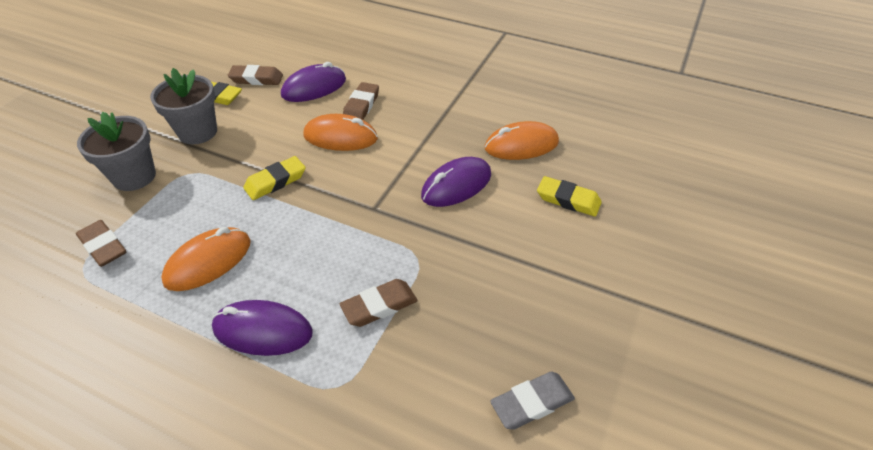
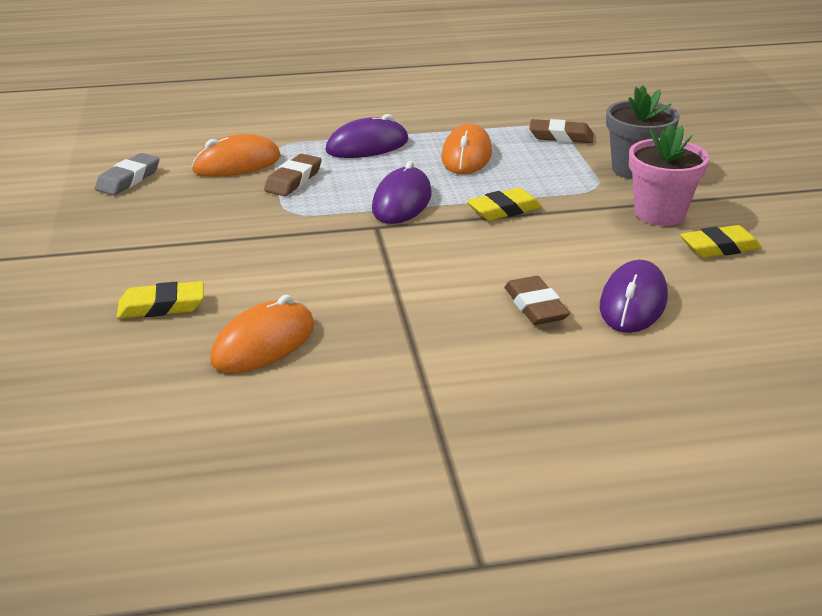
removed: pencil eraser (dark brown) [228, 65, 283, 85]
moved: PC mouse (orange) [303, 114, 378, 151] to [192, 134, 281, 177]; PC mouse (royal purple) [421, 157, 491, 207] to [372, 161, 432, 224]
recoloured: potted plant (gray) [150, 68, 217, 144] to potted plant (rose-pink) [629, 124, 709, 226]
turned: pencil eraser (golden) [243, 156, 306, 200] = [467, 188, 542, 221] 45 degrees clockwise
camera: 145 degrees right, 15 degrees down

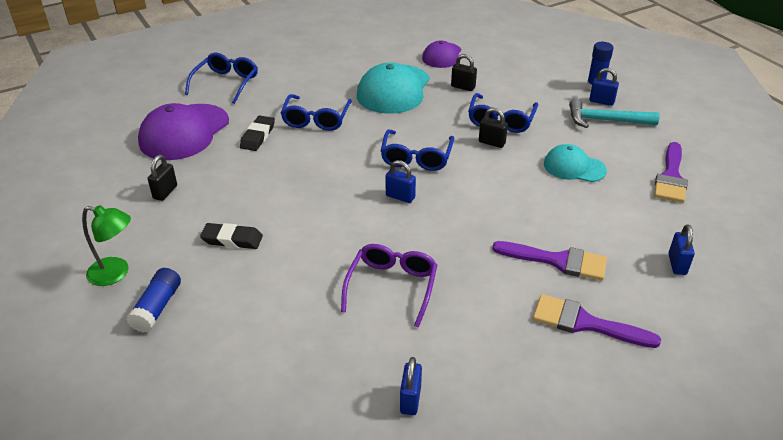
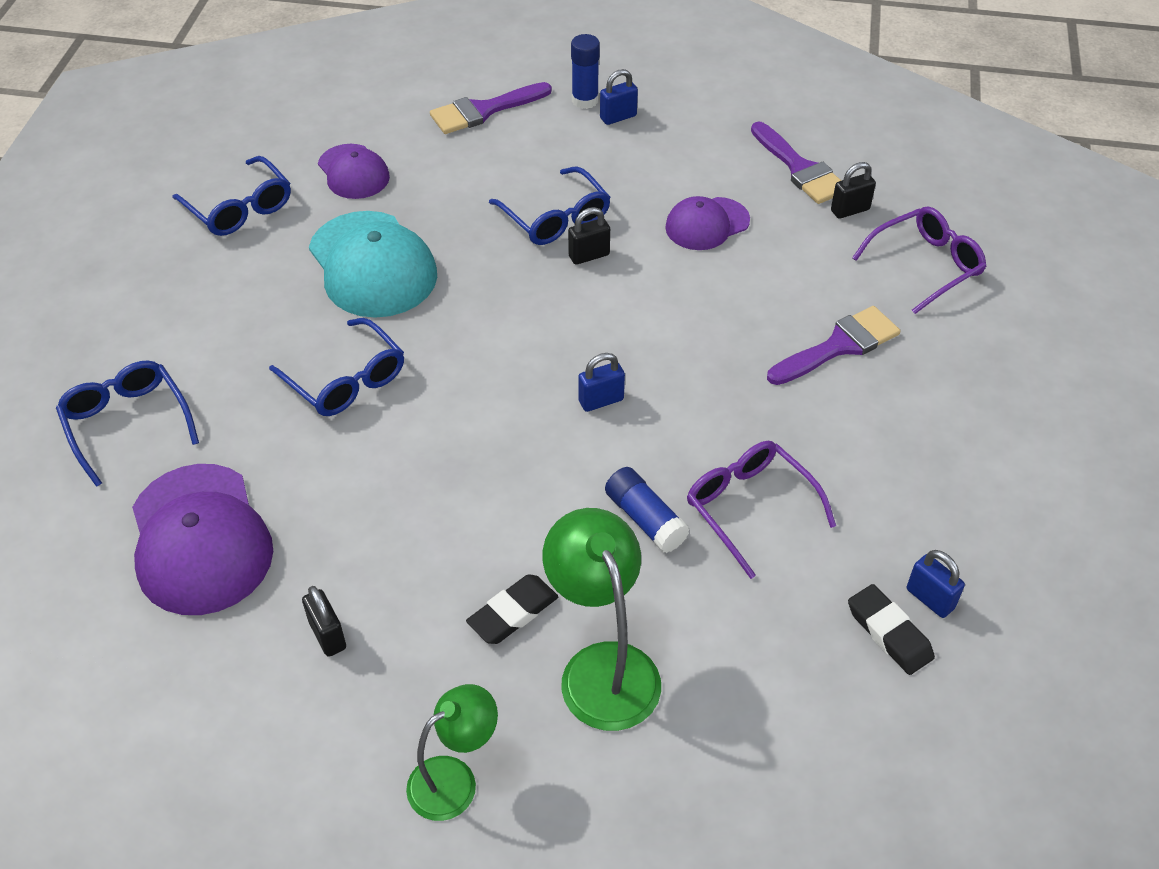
removed: hammer (turquoise) [569, 98, 659, 128]
added: desk lamp (green) [543, 508, 661, 731]
moved: spectacles (cobalt) [381, 129, 454, 171] to [172, 156, 291, 236]; paintbrush (royal purple) [533, 294, 661, 348] to [430, 82, 552, 134]; stick of glue (cobalt) [126, 268, 181, 333] to [605, 467, 690, 553]; lock (ebony) [451, 54, 477, 91] to [831, 162, 876, 219]; pencil eraser (ebony) [240, 116, 275, 151] to [848, 584, 935, 675]
replaced: lock (cobalt) [668, 224, 695, 275] to spectacles (royal purple) [852, 206, 987, 314]
recoloured: peaked cap (turquoise) [544, 144, 607, 182] to peaked cap (royal purple) [665, 196, 750, 250]
camera: 50 degrees left, 10 degrees up

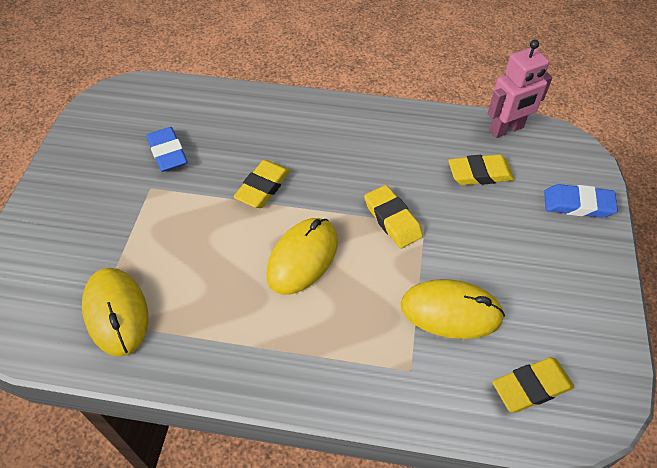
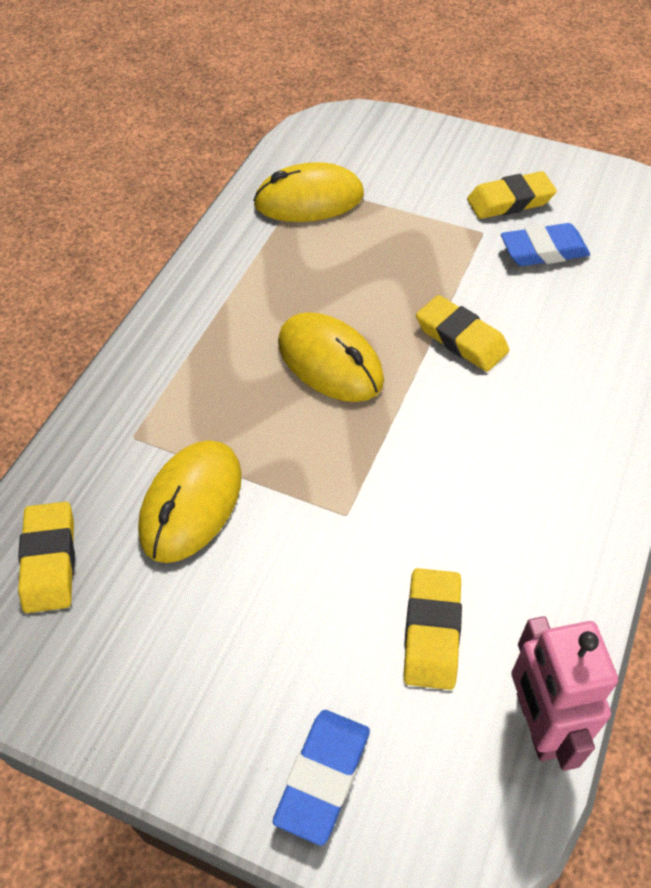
moved: pencil eraser (golden) [364, 185, 423, 248] to [467, 171, 557, 219]
camera: 105 degrees right, 0 degrees up

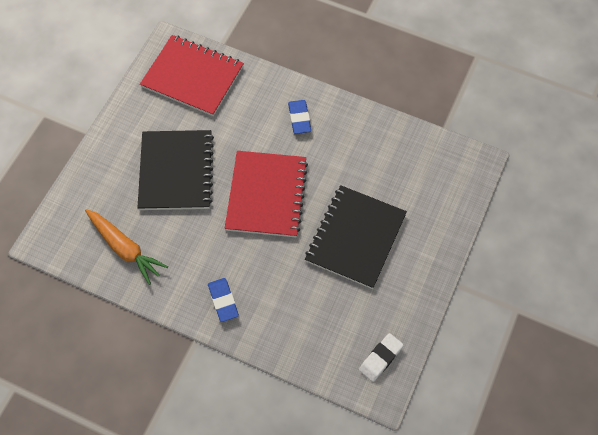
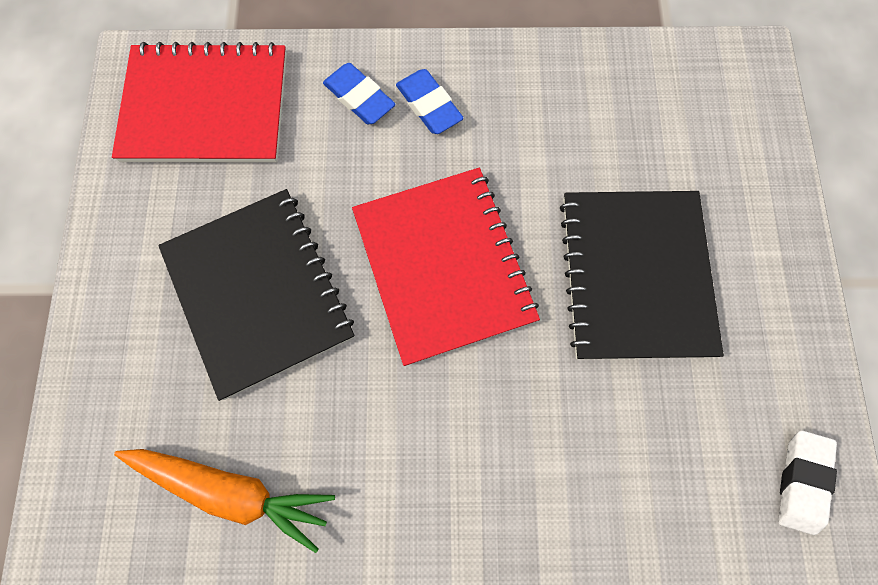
moved: pencil eraser (cobalt) [208, 278, 239, 322] to [323, 63, 395, 124]
camera: 25 degrees left, 10 degrees up

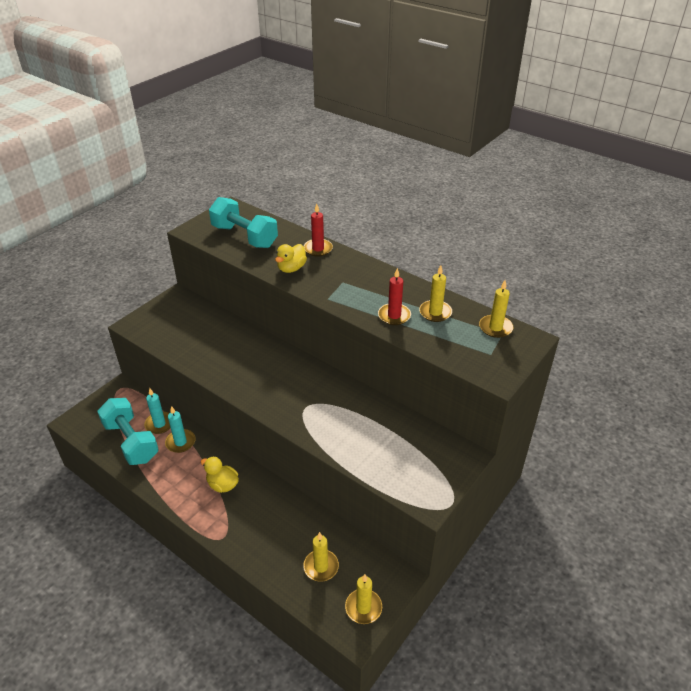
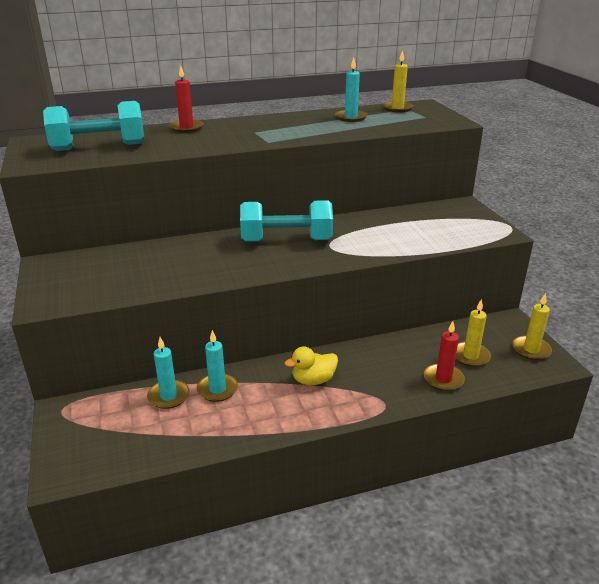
removed: toy duck (golden) [275, 244, 307, 273]
moved: hand weight (turquoise) [97, 398, 159, 465] to [240, 200, 333, 242]; candle (scarlet) [378, 268, 411, 325] to [424, 321, 465, 391]
recoloured: candle (golden) [419, 265, 452, 322] to candle (turquoise) [335, 58, 368, 122]
camera: 55 degrees left, 10 degrees down

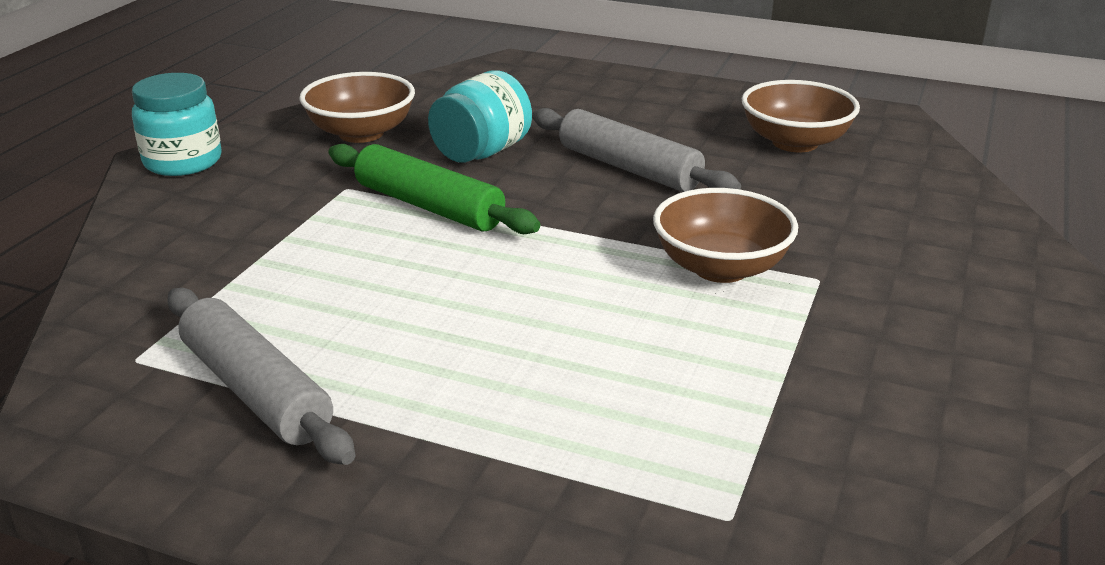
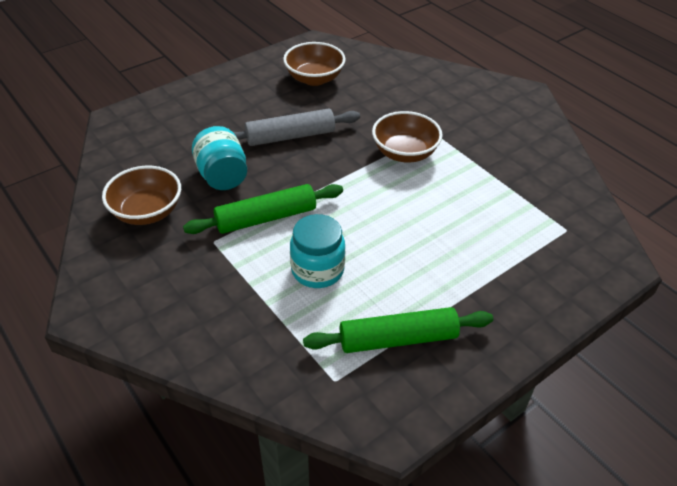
moved: jar (turquoise) [132, 73, 222, 176] to [290, 214, 345, 288]
recoloured: rolling pin (gray) [167, 288, 355, 465] to rolling pin (green) [303, 307, 493, 353]
camera: 60 degrees left, 15 degrees up

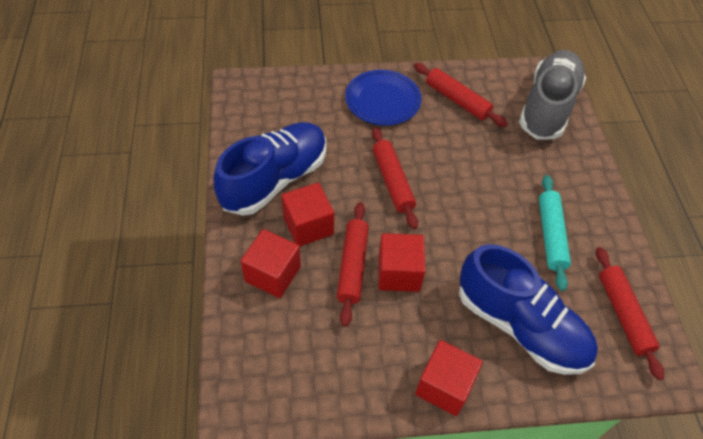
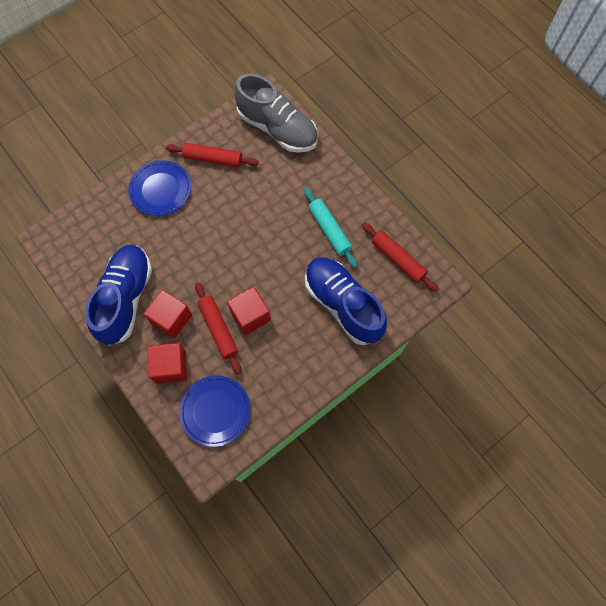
removed: rolling pin (scarlet) [372, 127, 418, 229]; solid cube (scarlet) [415, 340, 483, 416]
added: dinner plate (cobalt) [179, 375, 251, 447]
turned: shoe (gray) [519, 50, 586, 140] = [234, 74, 318, 153] 135 degrees clockwise; shoe (cobalt) [459, 244, 598, 375] = [305, 257, 387, 345] 135 degrees counterclockwise
camera: 30 degrees left, 15 degrees up

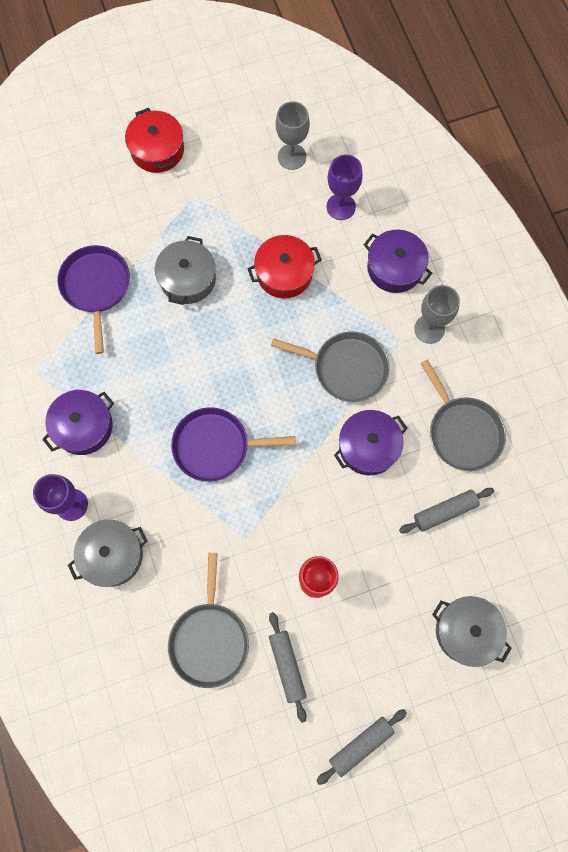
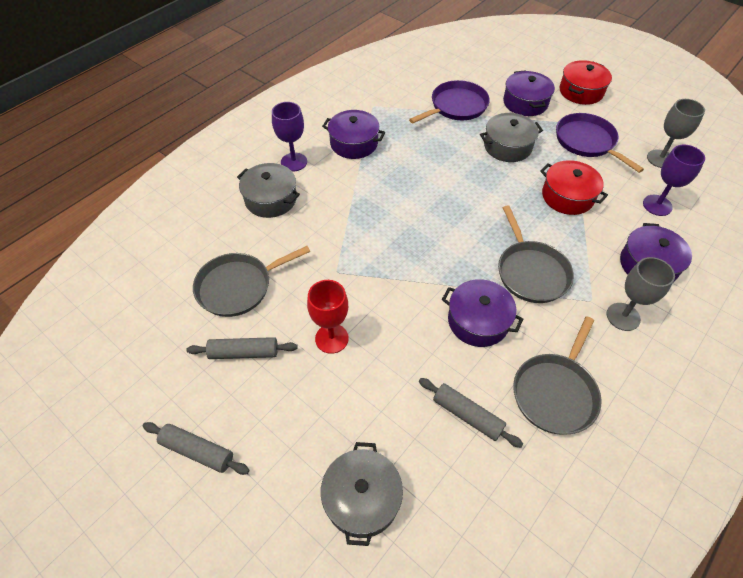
added: pot (royal purple) [503, 70, 555, 116]
moved: skillet (royal purple) [171, 407, 296, 482] to [556, 113, 644, 173]
turned: rolling pin (gray) [269, 612, 307, 723] = [186, 337, 297, 359] 45 degrees clockwise
camera: 60 degrees right, 20 degrees down

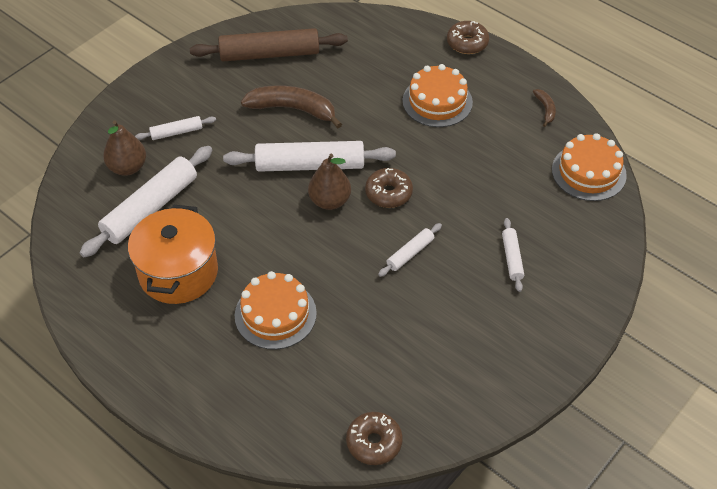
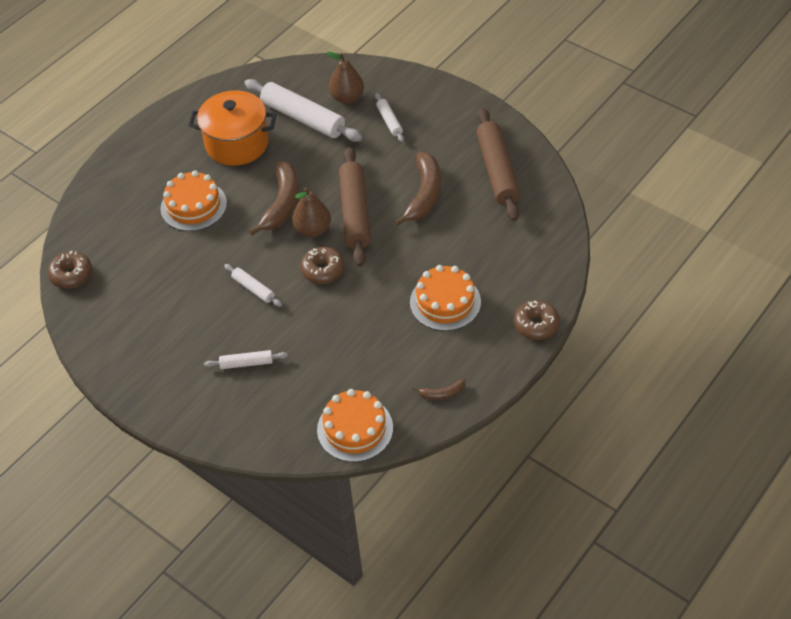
added: banana (dark brown) [249, 161, 299, 236]
recoloured: rolling pin (pure white) [223, 141, 396, 172] to rolling pin (dark brown) [339, 147, 371, 267]
camera: 90 degrees right, 0 degrees up

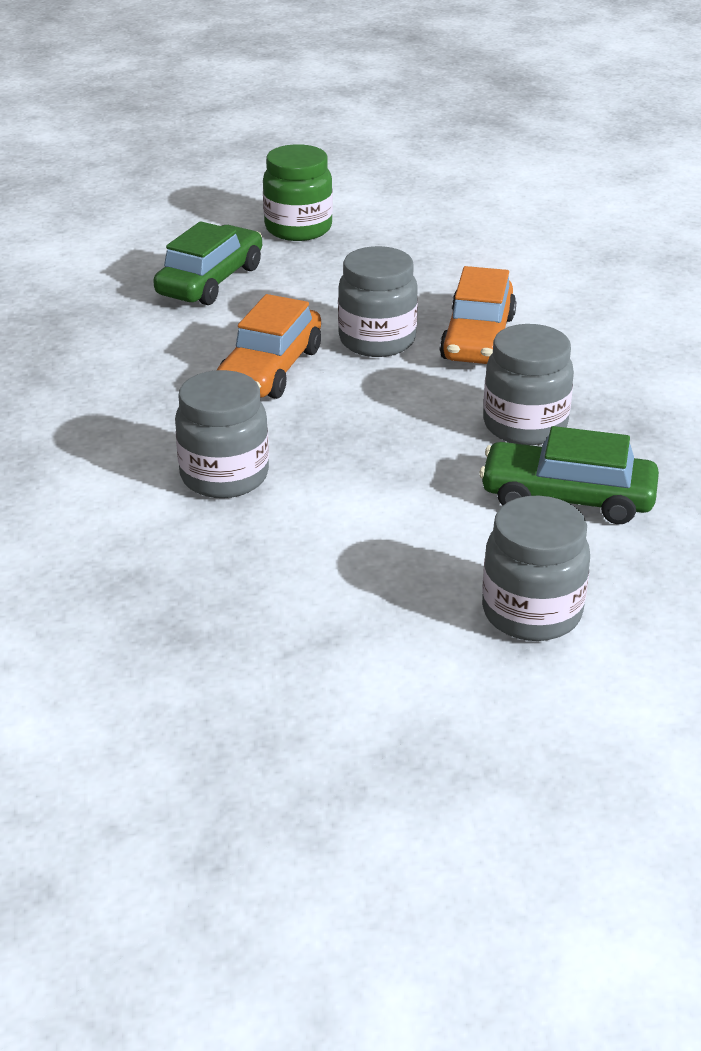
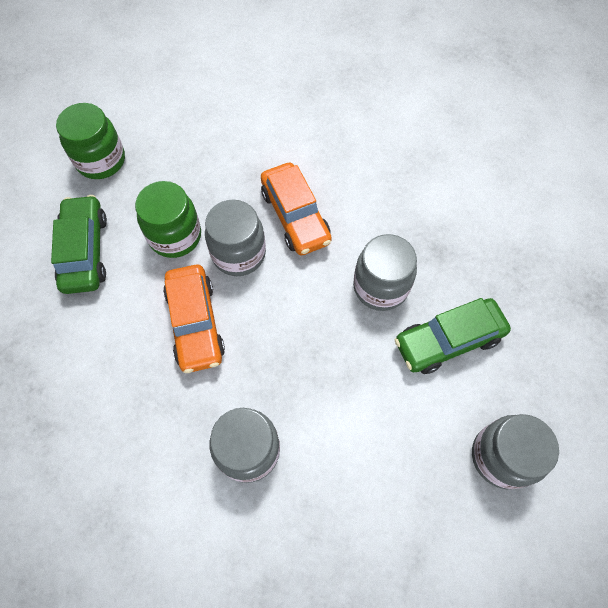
added: jar (green) [135, 181, 201, 258]
camera: 35 degrees left, 30 degrees up

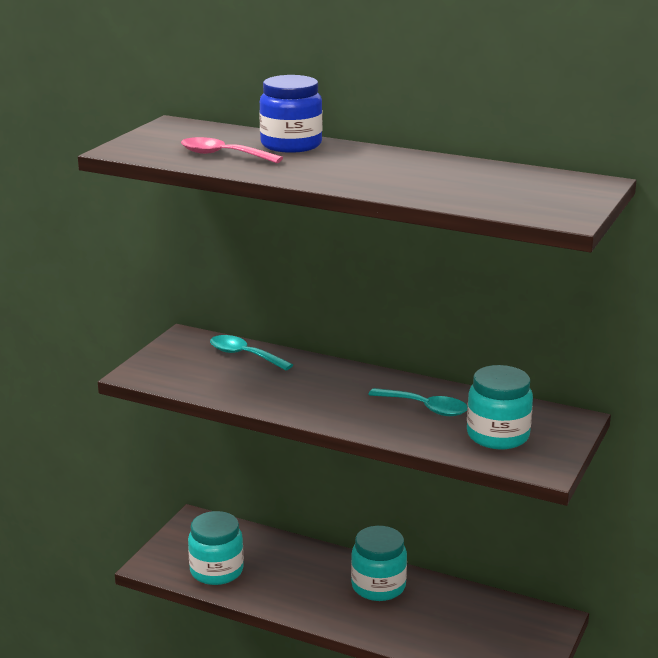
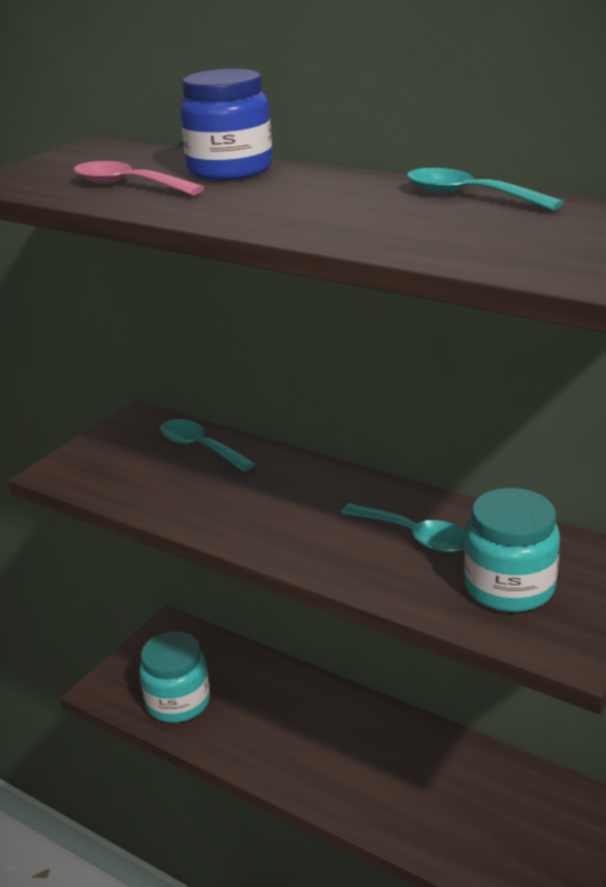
removed: jar (turquoise) [351, 526, 407, 601]
added: teaspoon (turquoise) [407, 168, 564, 211]
camera: 10 degrees right, 5 degrees up

